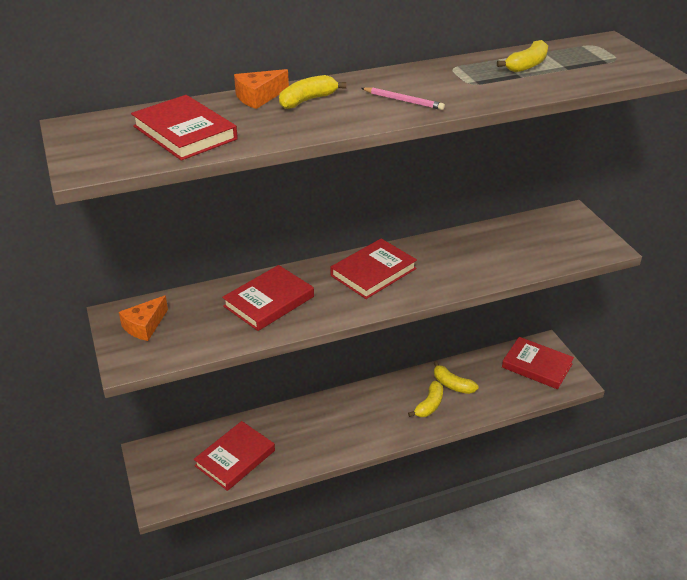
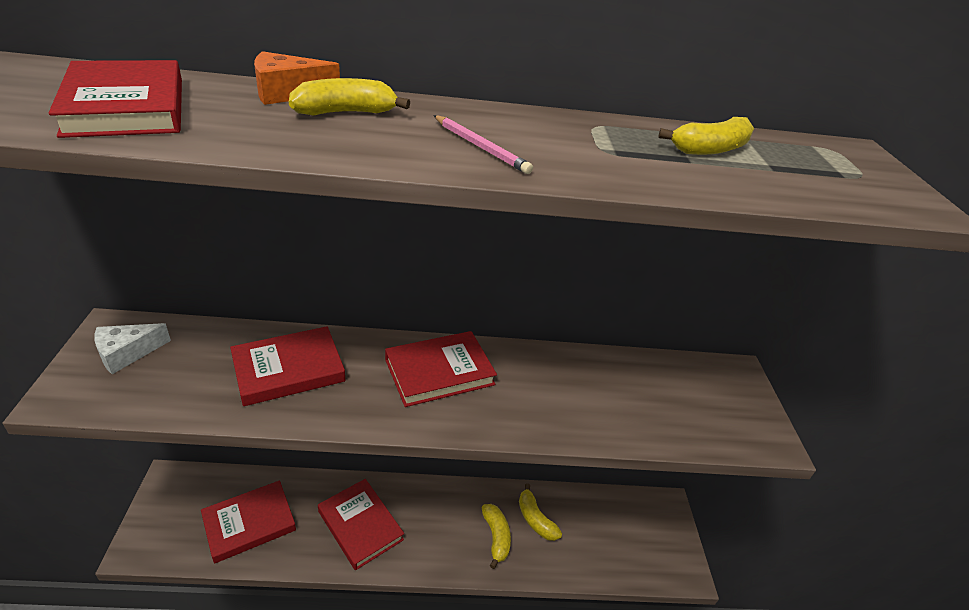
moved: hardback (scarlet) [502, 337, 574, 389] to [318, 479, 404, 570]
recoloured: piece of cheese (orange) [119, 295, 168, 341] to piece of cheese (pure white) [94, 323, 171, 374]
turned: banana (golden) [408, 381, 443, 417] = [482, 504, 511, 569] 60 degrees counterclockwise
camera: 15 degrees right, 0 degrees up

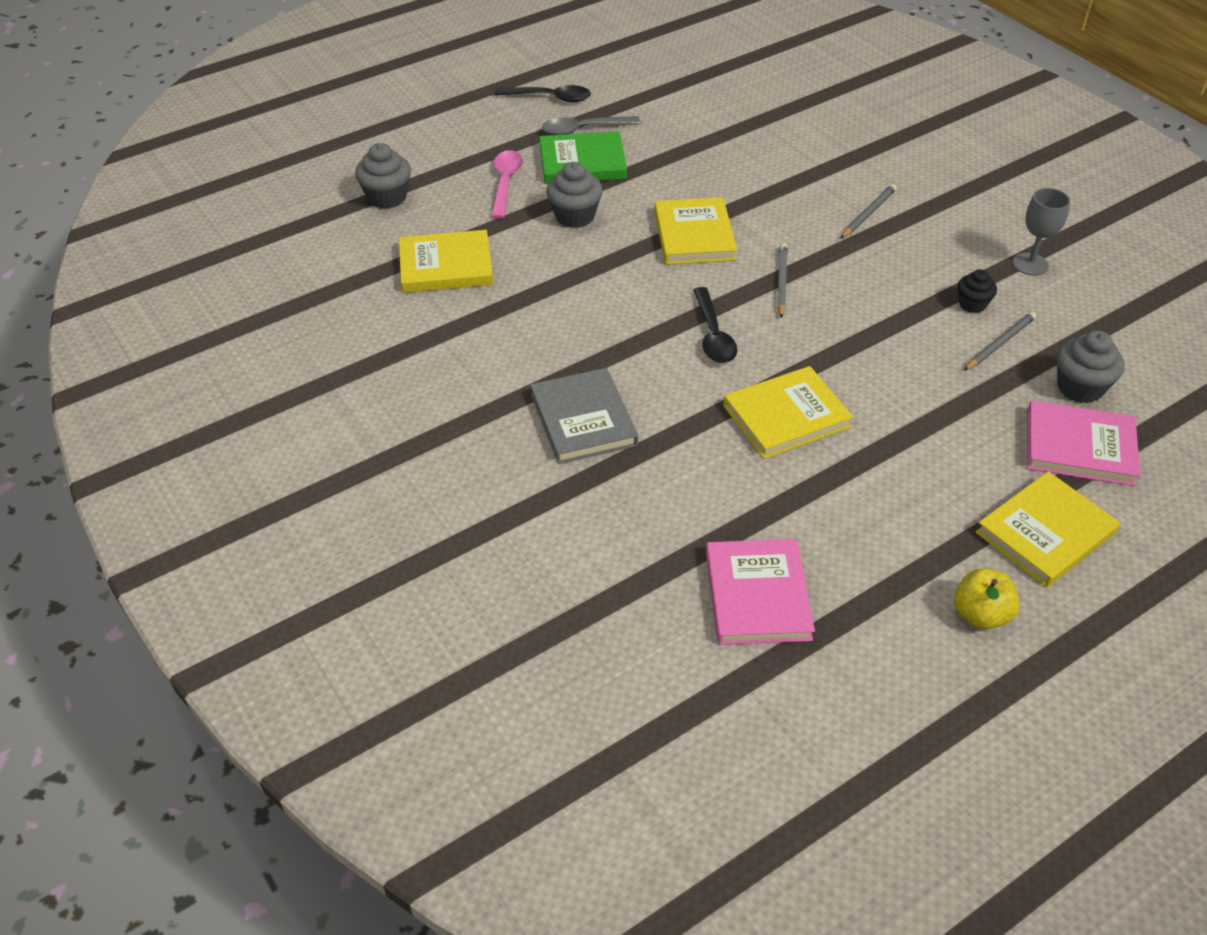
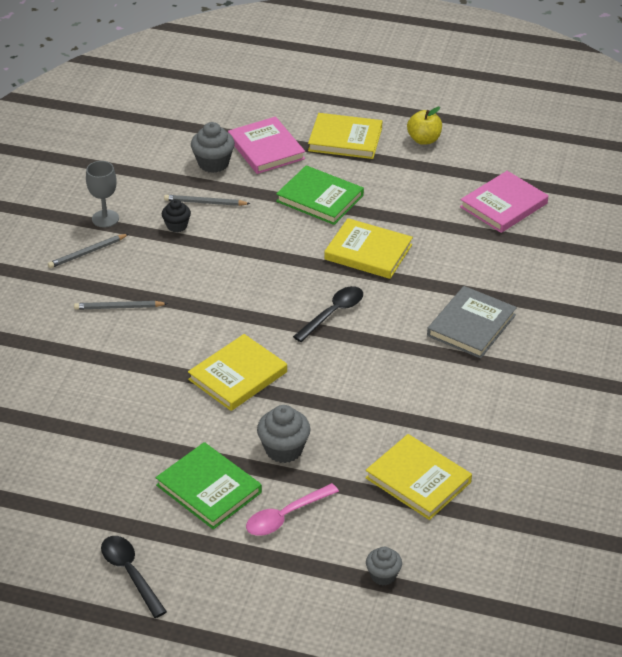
removed: teaspoon (gray) [542, 116, 641, 135]
added: hardback (green) [276, 165, 364, 225]
moved: lead pencil (gray) [777, 243, 787, 318] to [48, 234, 129, 268]
resized: cupcake (gray) [355, 143, 411, 209] = [366, 547, 402, 586] x0.64
camera: 130 degrees left, 5 degrees down

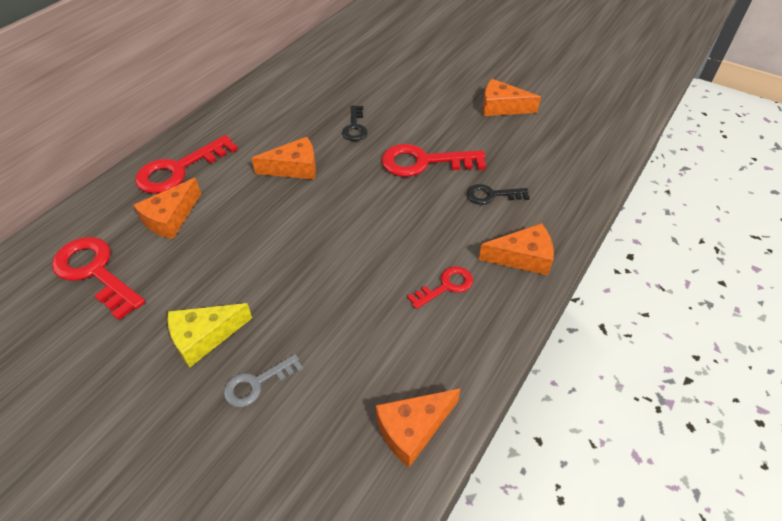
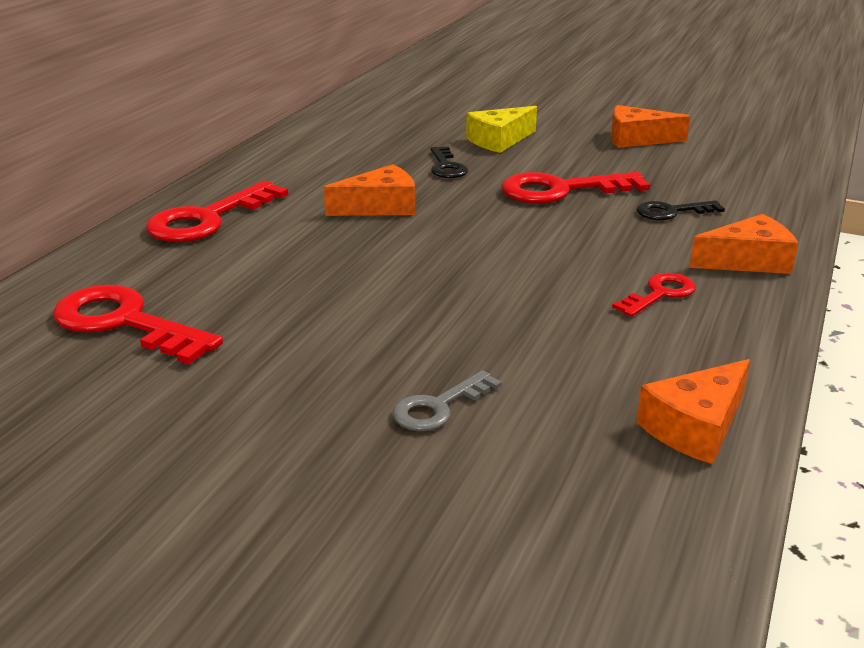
removed: piece of cheese (orange) [133, 178, 201, 239]
moved: piece of cheese (golden) [167, 303, 252, 367] to [466, 106, 537, 153]
camera: 10 degrees left, 20 degrees down

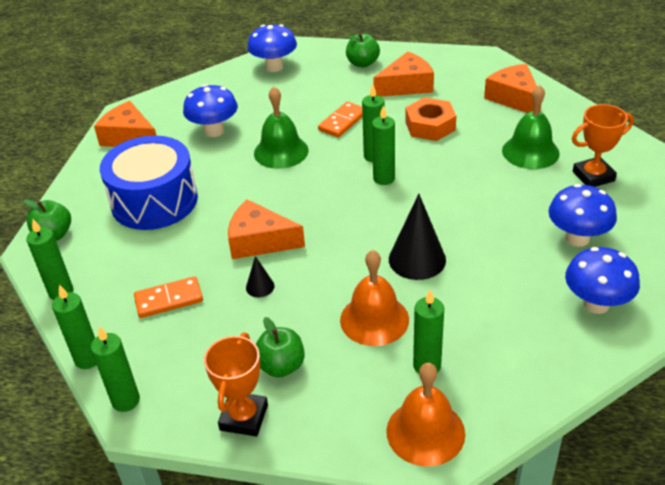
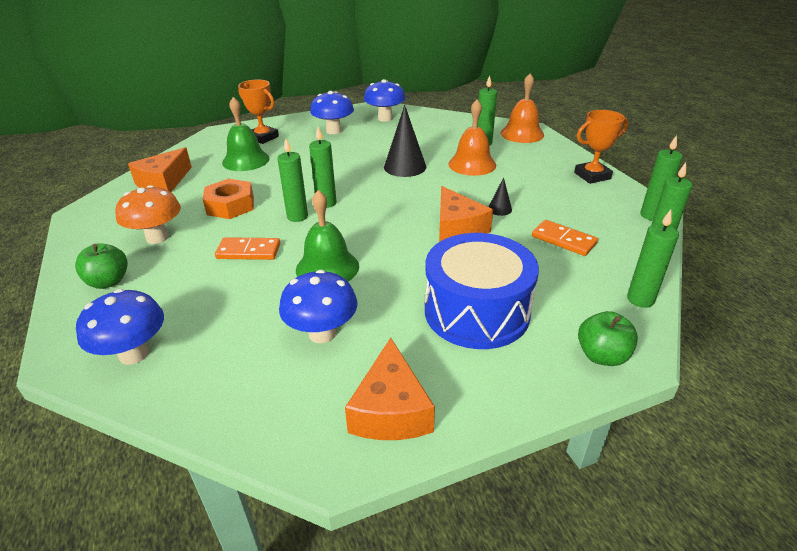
removed: toy apple (green) [256, 317, 305, 378]
replaced: piece of cheese (orange) [373, 51, 434, 97] to fungus (orange) [115, 185, 181, 244]
camera: 125 degrees left, 5 degrees down

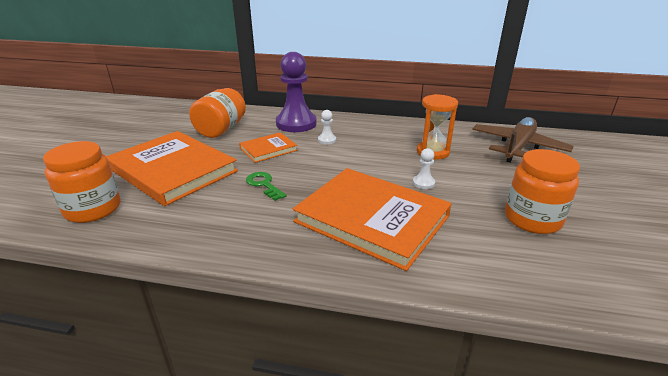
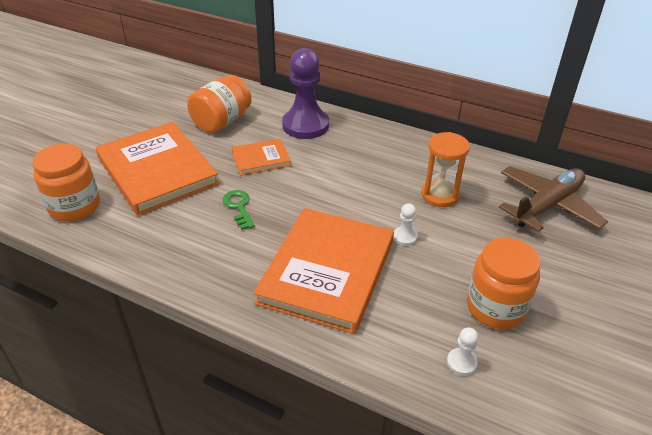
moved: game pawn (pure white) [318, 110, 336, 144] to [447, 327, 478, 376]
turned: hardback (orange) [293, 168, 452, 271] = [253, 208, 394, 334] 60 degrees clockwise
camera: 15 degrees right, 10 degrees up

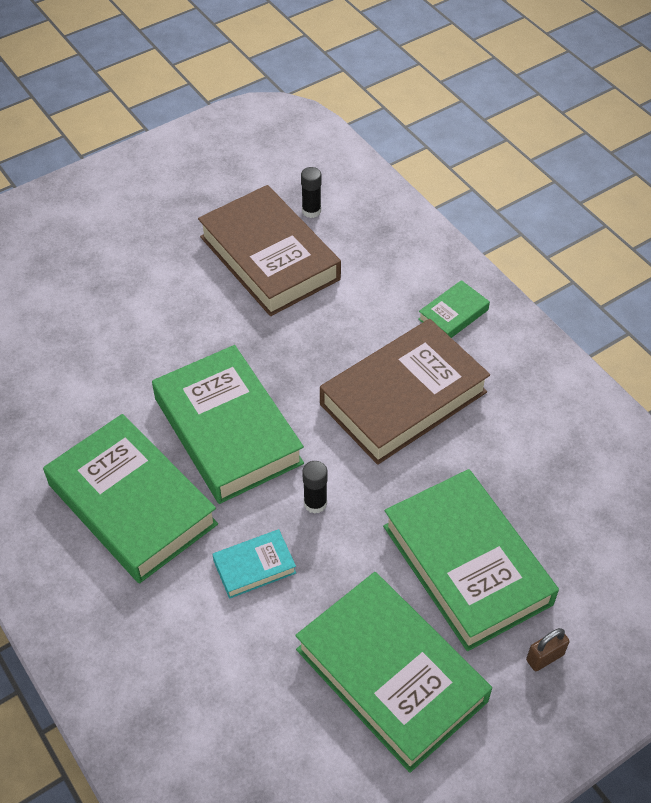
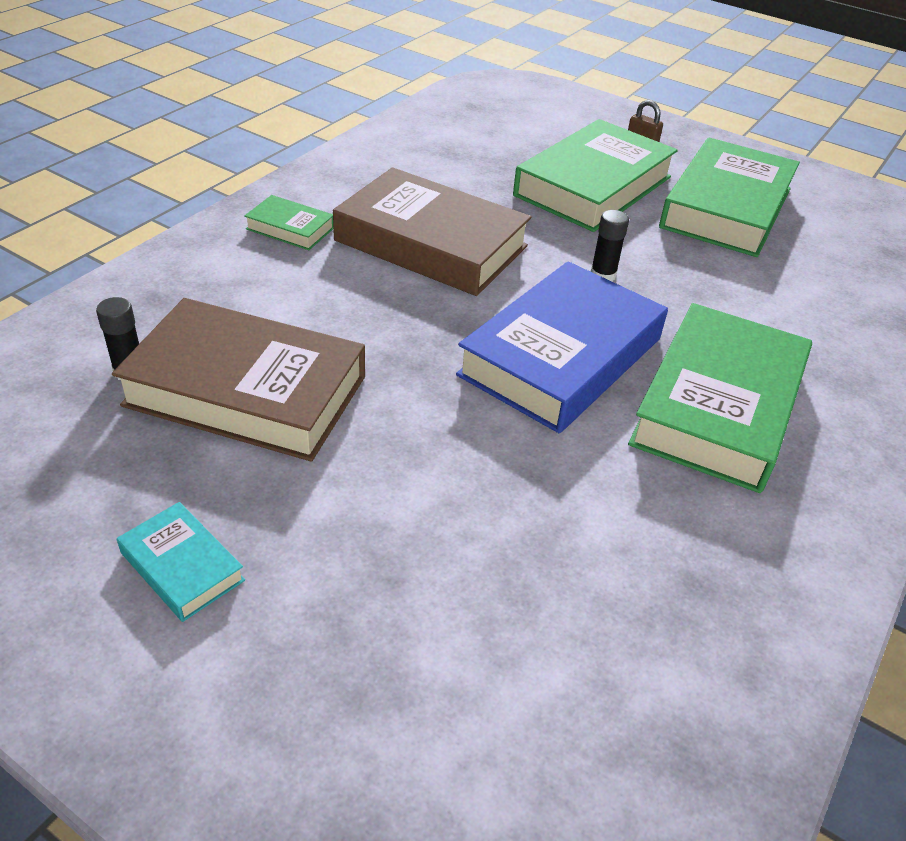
moved: hardback (turquoise) [213, 529, 296, 599] to [117, 502, 245, 622]
recoloured: hardback (green) [152, 345, 304, 504] to hardback (cobalt) [456, 261, 668, 433]
turned: hardback (dark brown) [198, 185, 341, 316] = [112, 298, 365, 462] 75 degrees clockwise
camera: 115 degrees left, 10 degrees down

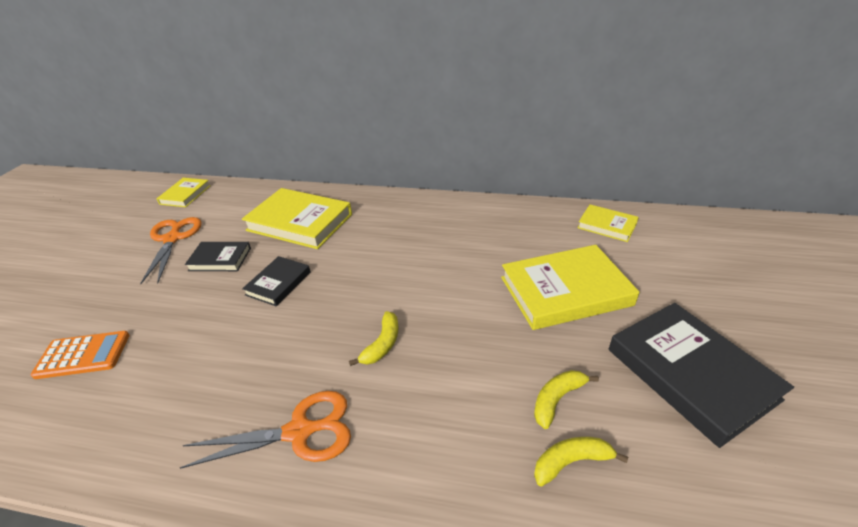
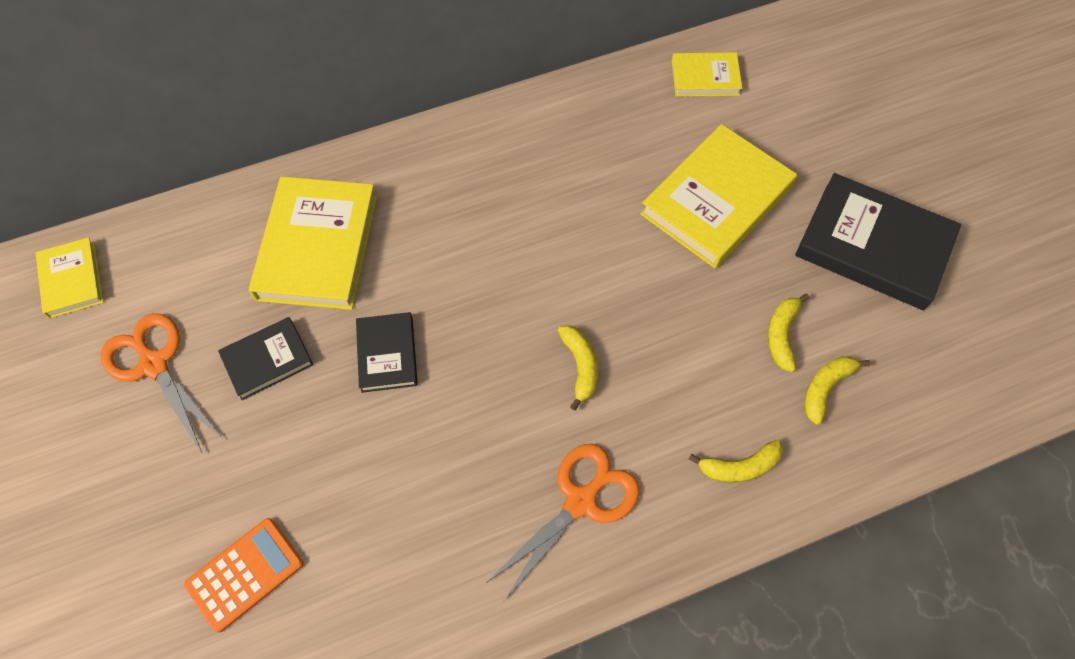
added: banana (golden) [689, 440, 783, 483]
turned: hardback (golden) [242, 188, 352, 249] = [249, 176, 377, 310] 75 degrees counterclockwise
camera: 35 degrees left, 25 degrees up

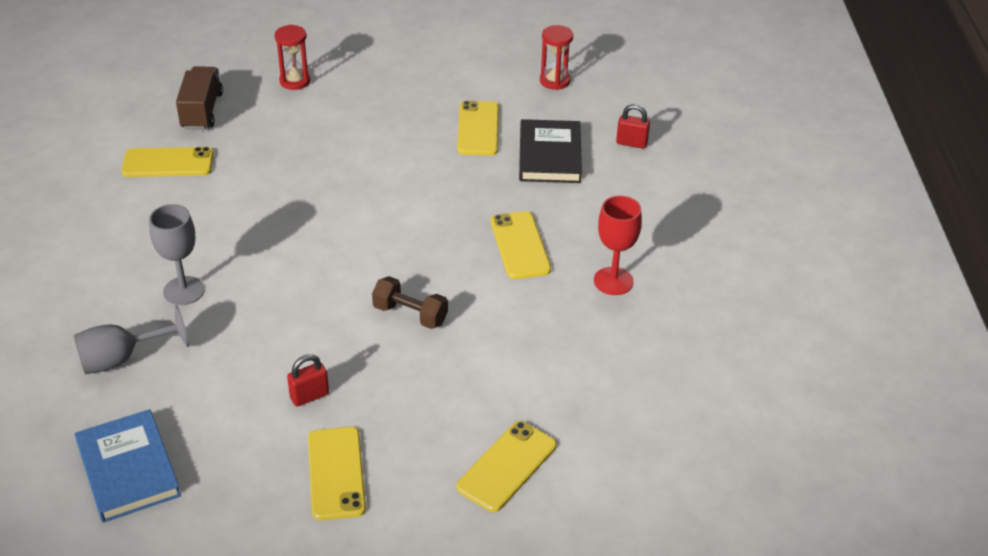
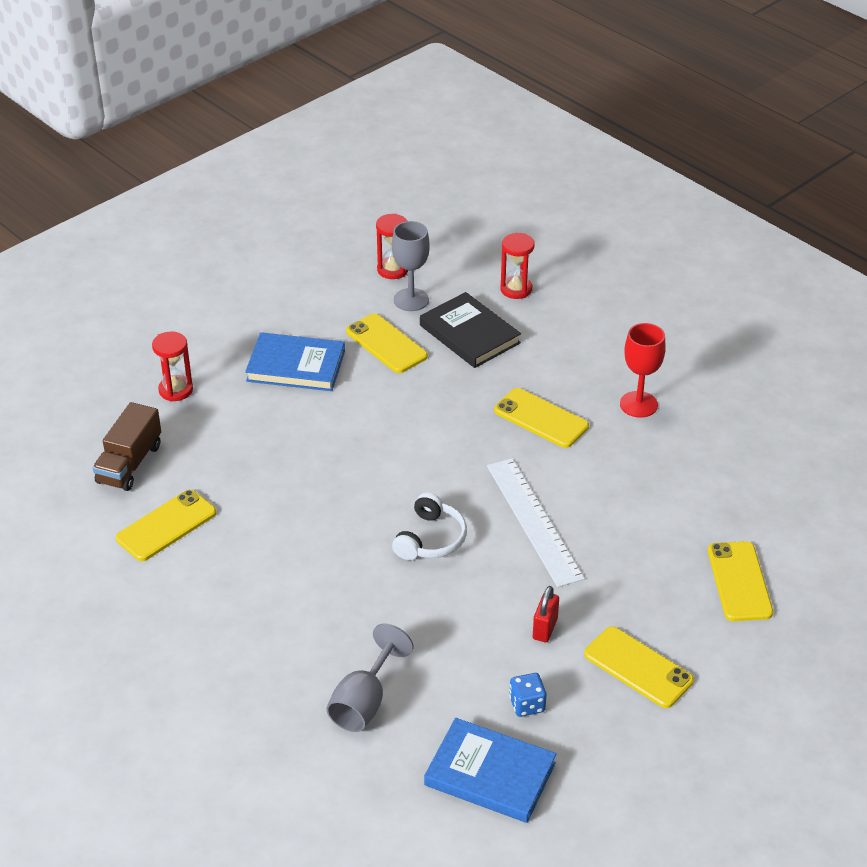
added: hardback (cobalt) [245, 332, 345, 391]; headset (pure white) [392, 492, 467, 560]; game die (cobalt) [509, 673, 546, 717]
moved: goblet (gray) [149, 204, 205, 305] to [392, 221, 430, 311]
replaced: hand weight (dark brown) [372, 276, 448, 329] to ruler (pure white) [487, 458, 585, 587]; lock (scarlet) [616, 104, 650, 149] to hourglass (scarlet) [500, 233, 535, 299]
turned: toy truck (dark brown) [176, 66, 223, 130] = [92, 402, 161, 491] 120 degrees counterclockwise
camera: 40 degrees left, 0 degrees up

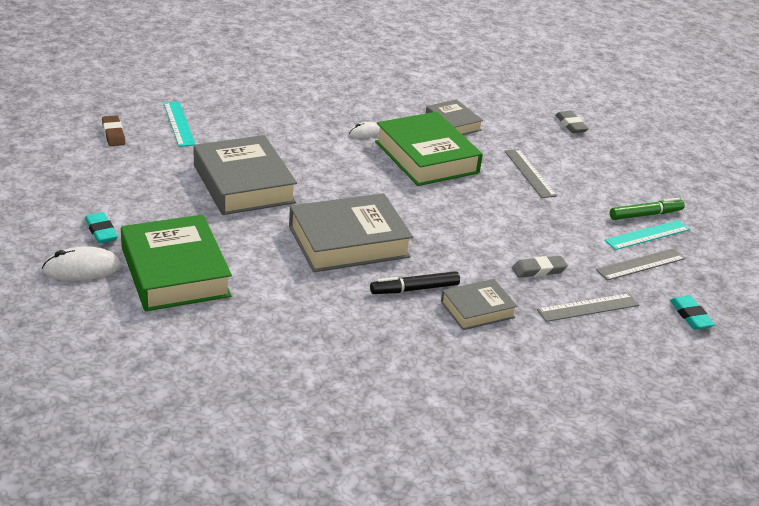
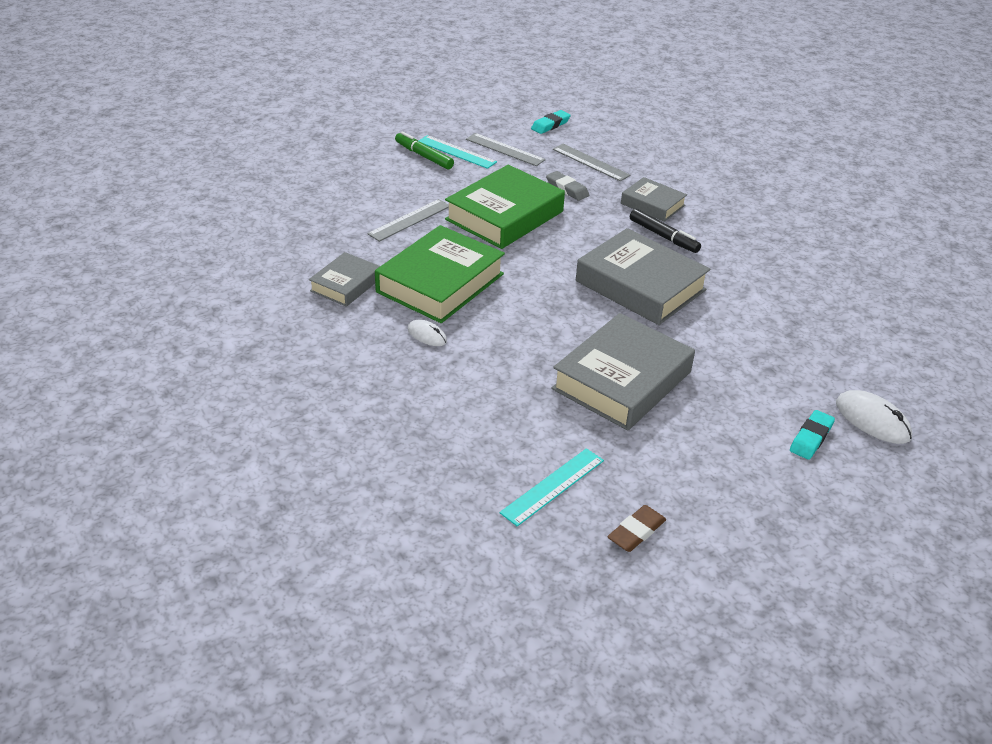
removed: pencil eraser (gray) [555, 111, 589, 133]
moved: hardback (green) [121, 215, 232, 311] to [445, 165, 565, 249]
camera: 115 degrees left, 5 degrees up

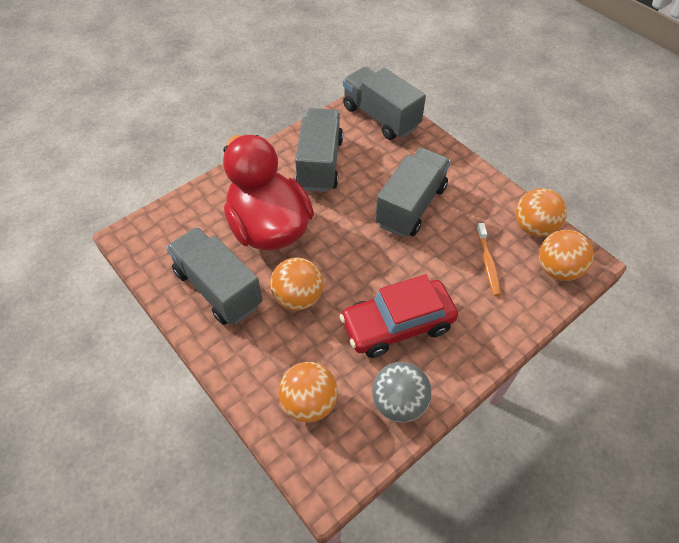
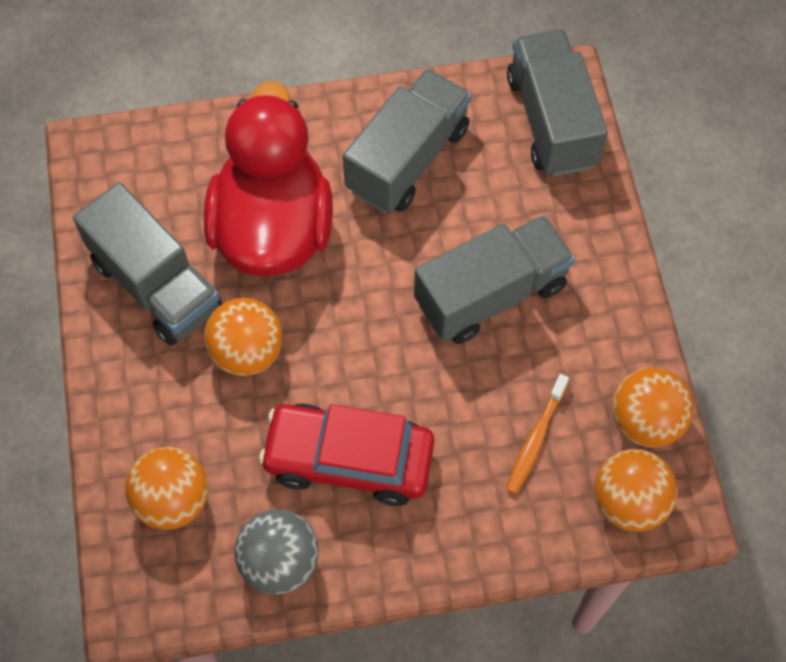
turned: toy truck (gray) [166, 227, 263, 325] = [73, 182, 222, 346] 150 degrees clockwise
camera: 30 degrees right, 10 degrees up

